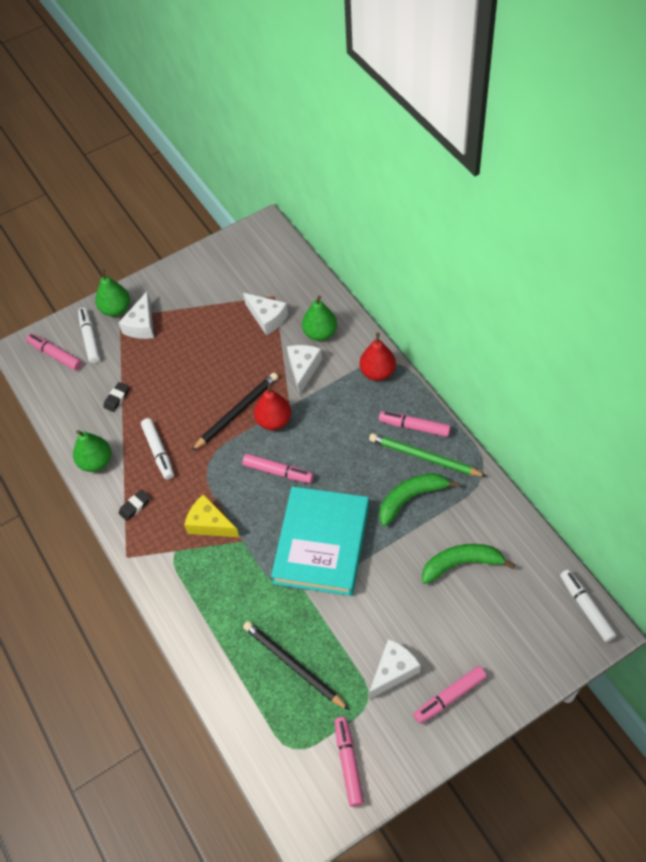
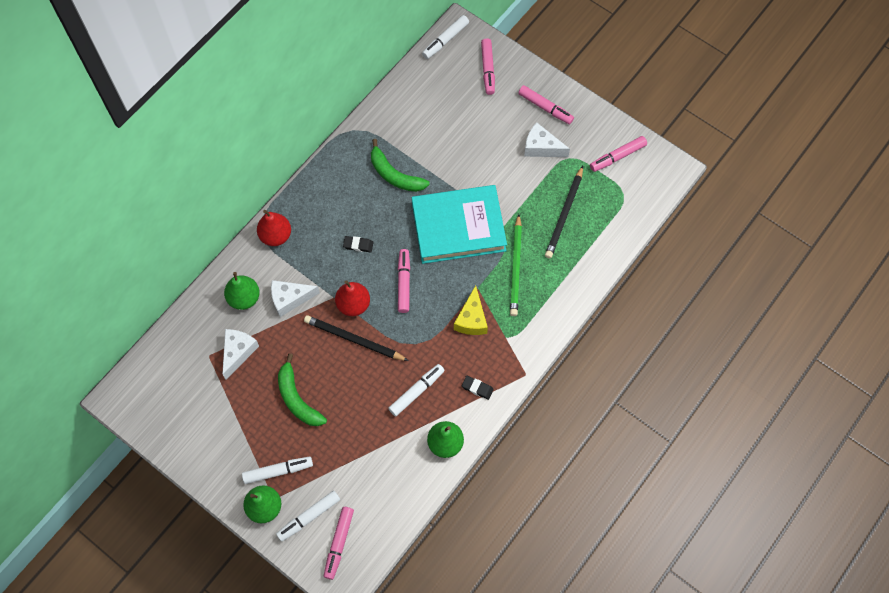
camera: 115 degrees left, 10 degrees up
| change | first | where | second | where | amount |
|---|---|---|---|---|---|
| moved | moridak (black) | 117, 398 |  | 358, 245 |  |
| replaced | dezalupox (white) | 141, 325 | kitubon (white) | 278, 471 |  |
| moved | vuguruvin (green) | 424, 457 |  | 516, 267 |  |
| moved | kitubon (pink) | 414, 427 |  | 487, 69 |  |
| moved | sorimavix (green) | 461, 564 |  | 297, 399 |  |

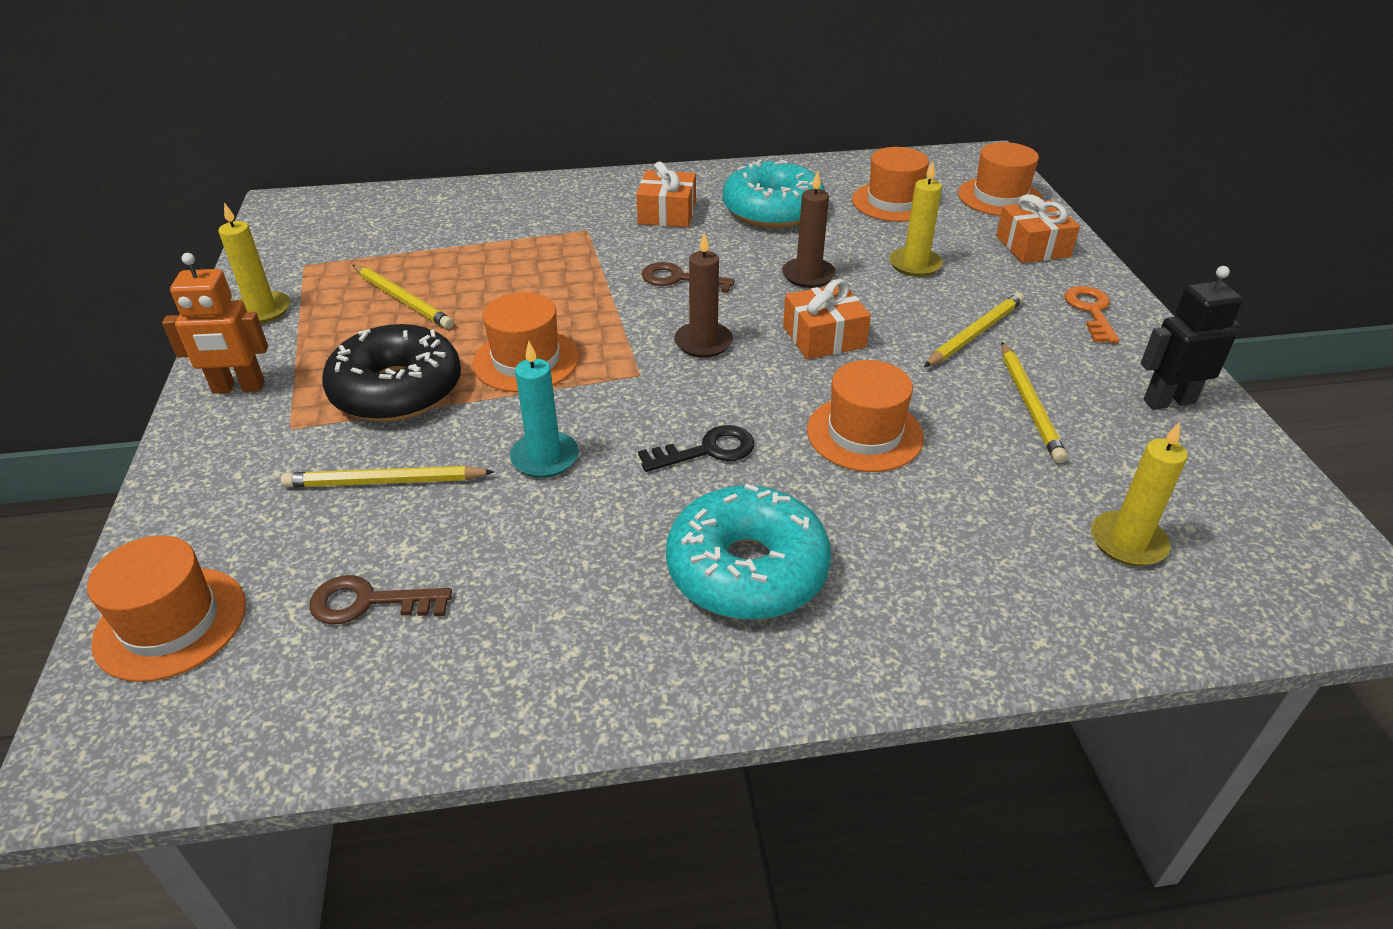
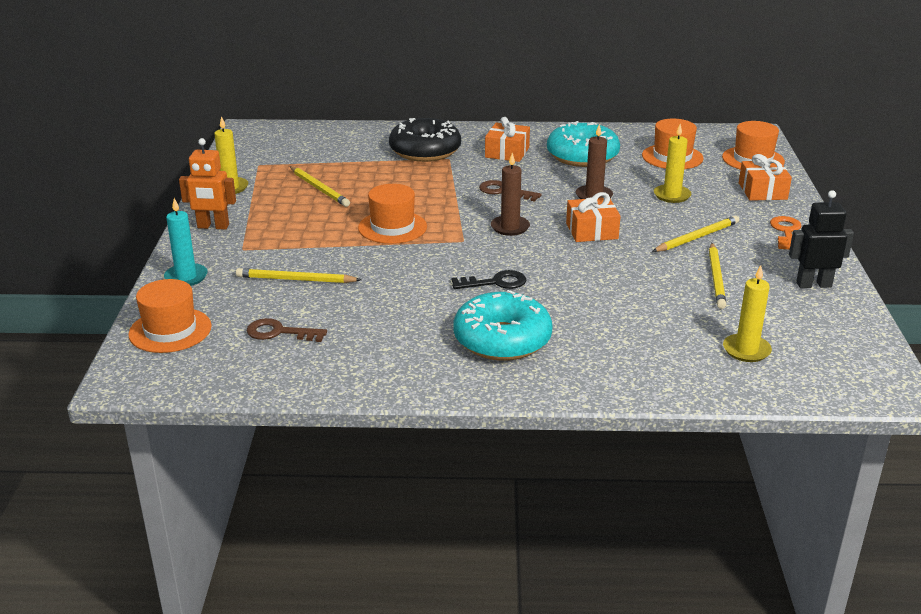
camera: 10 degrees right, 10 degrees down
| change | first | where | second | where | amount |
|---|---|---|---|---|---|
| moved | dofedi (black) | 397, 390 |  | 425, 151 |  |
| moved | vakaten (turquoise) | 545, 458 |  | 186, 277 |  |
| removed | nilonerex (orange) | 864, 433 |  |  |  |

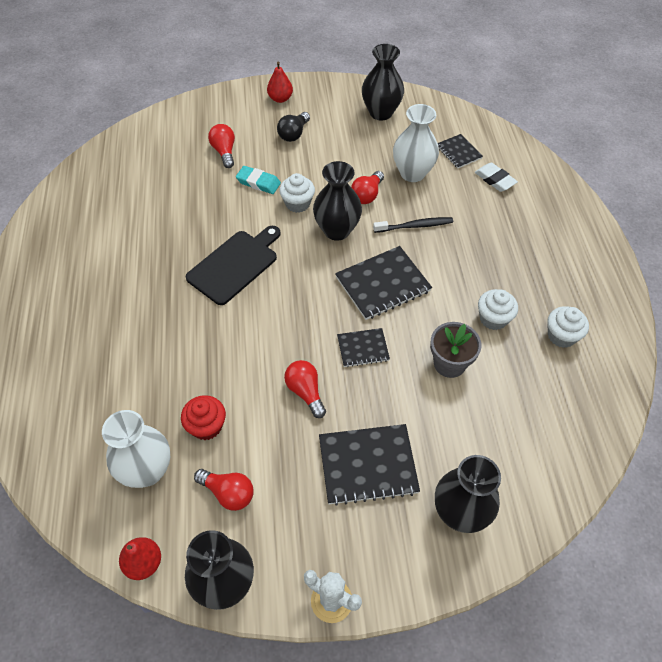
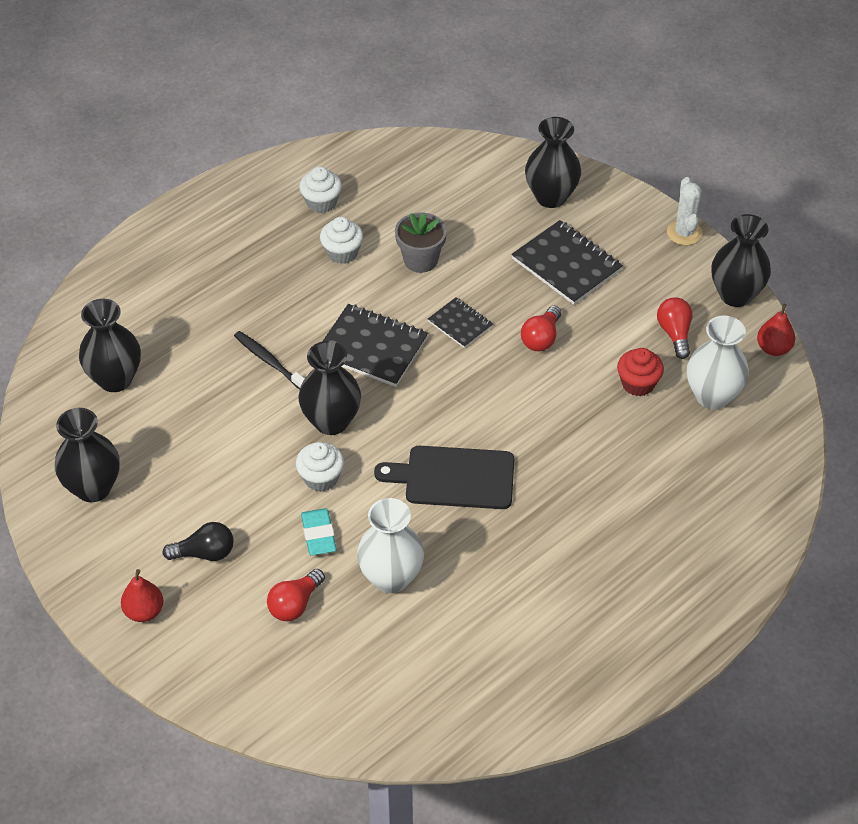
camera: 125 degrees left, 5 degrees down
| change | first | where | second | where | amount |
|---|---|---|---|---|---|
| removed | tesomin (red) | 367, 195 |  |  |  |
| moved | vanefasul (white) | 412, 173 |  | 391, 578 |  |
| replaced | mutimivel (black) | 458, 152 | vanefasul (black) | 115, 379 |  |
| removed | moridak (white) | 495, 180 |  |  |  |

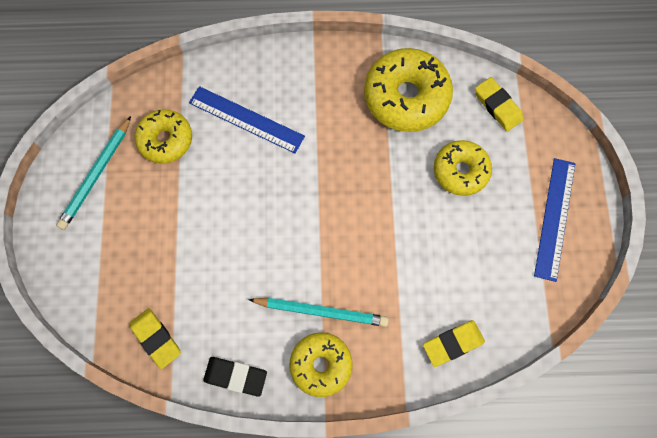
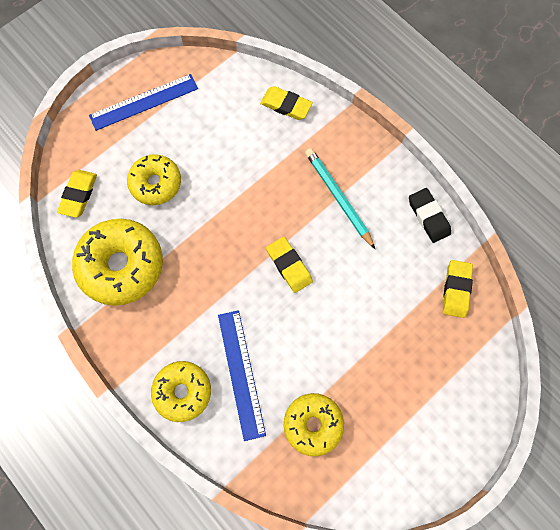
camera: 130 degrees left, 0 degrees up
| change | first | where | second | where | amount |
|---|---|---|---|---|---|
| removed | vuguruvin (turquoise) | 96, 175 |  |  |  |
| moved | dofedi (yellow) | 321, 364 |  | 183, 391 |  |
| added |  |  | moridak (yellow) | 289, 266 |  |

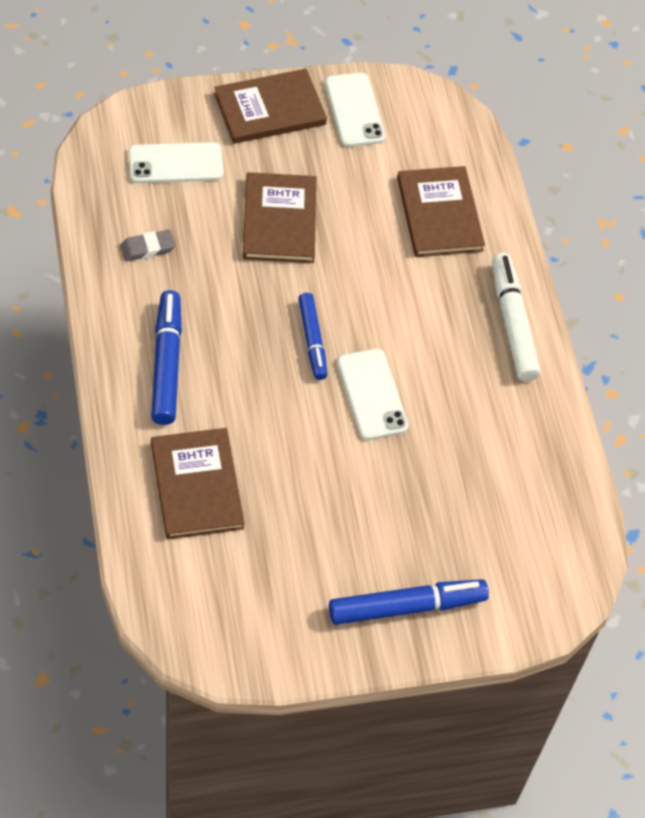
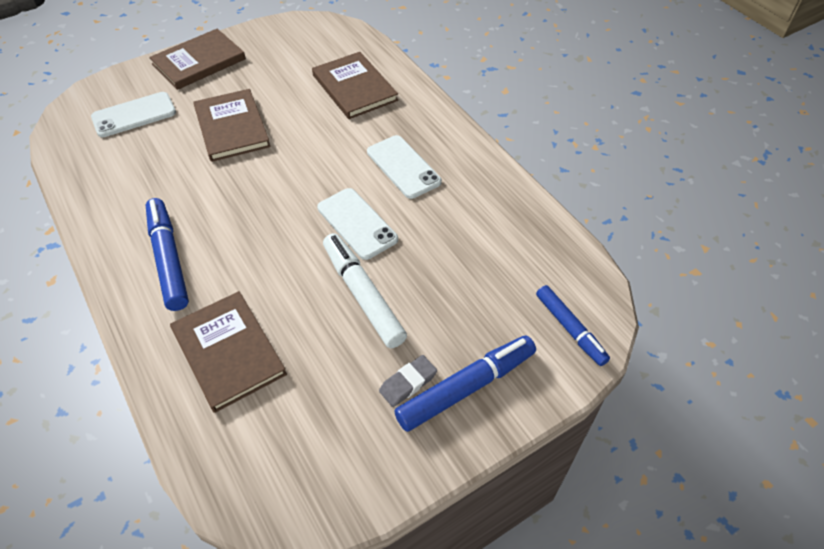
camera: 15 degrees left, 5 degrees down
| change | first | where | second | where | amount |
|---|---|---|---|---|---|
| moved | moridak (grey) | 147, 248 |  | 408, 383 |  |
| moved | kitubon (blue) | 312, 340 |  | 570, 329 |  |
| moved | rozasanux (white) | 354, 110 |  | 403, 167 |  |
| moved | kitubon (white) | 512, 323 |  | 363, 295 |  |

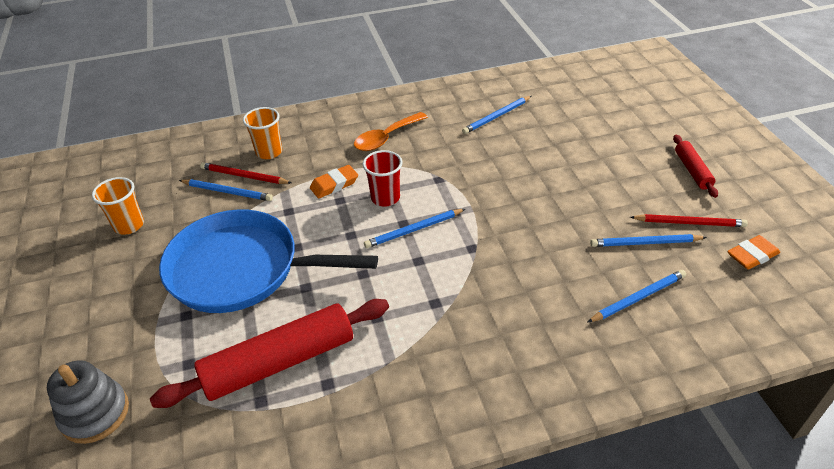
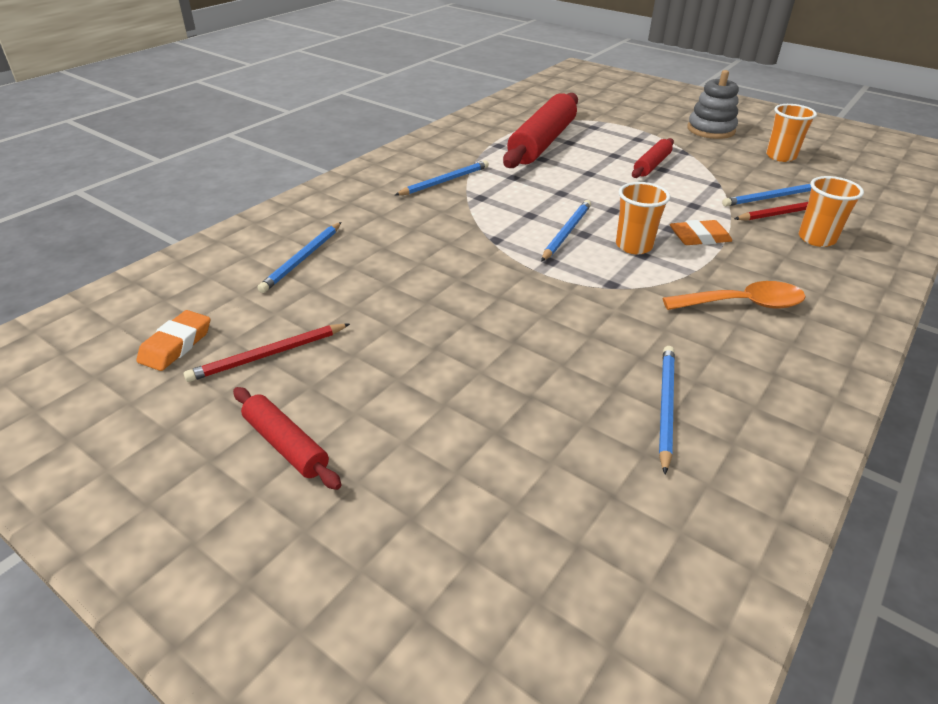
camera: 140 degrees right, 5 degrees down
| change | first | where | second | where | amount |
|---|---|---|---|---|---|
| moved | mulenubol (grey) | 95, 413 |  | 710, 130 |  |
| replaced | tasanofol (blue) | 241, 269 | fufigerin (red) | 652, 165 |  |
| turned | moridak (orange) | 334, 185 |  | 699, 237 | 60 degrees clockwise |
| turned | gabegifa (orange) | 386, 138 |  | 743, 304 | 75 degrees clockwise |
| recoloured | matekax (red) | 385, 198 | matekax (orange) | 634, 246 |  |
| moved | vuguruvin (blue) | 645, 243 |  | 444, 181 |  |

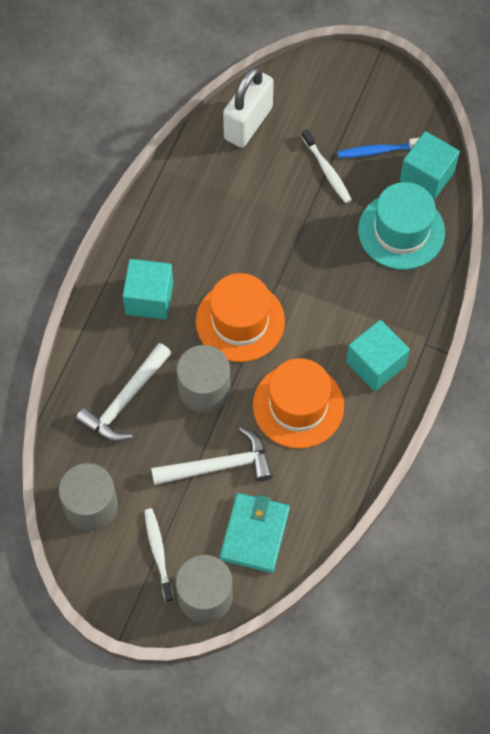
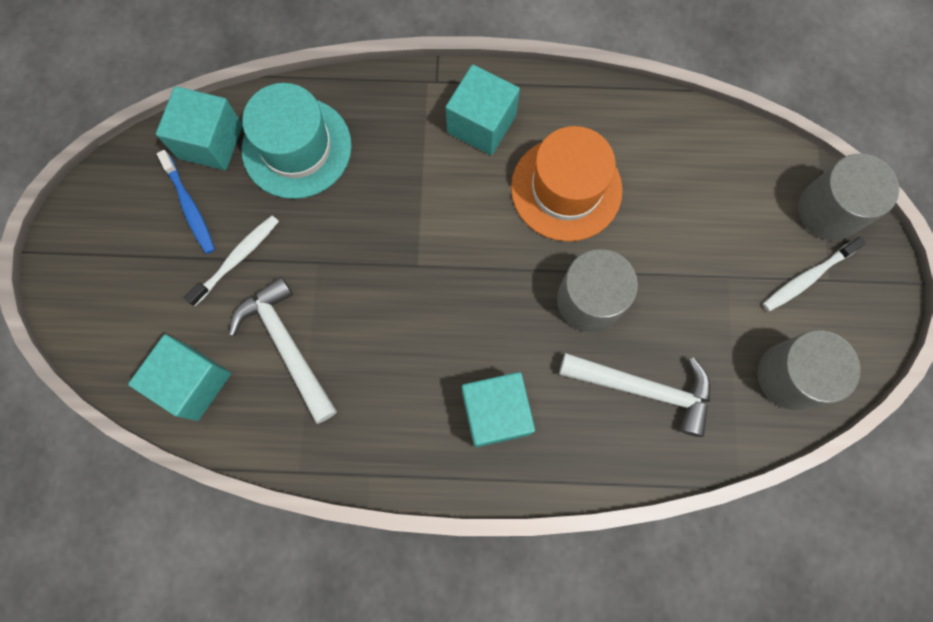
camera: 110 degrees left, 10 degrees up
| change | first | where | second | where | amount |
|---|---|---|---|---|---|
| moved | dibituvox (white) | 219, 466 |  | 286, 345 |  |
| removed | nilonerex (orange) | 240, 321 |  |  |  |
| removed | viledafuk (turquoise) | 255, 534 |  |  |  |
| replaced | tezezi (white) | 248, 123 | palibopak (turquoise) | 192, 382 |  |

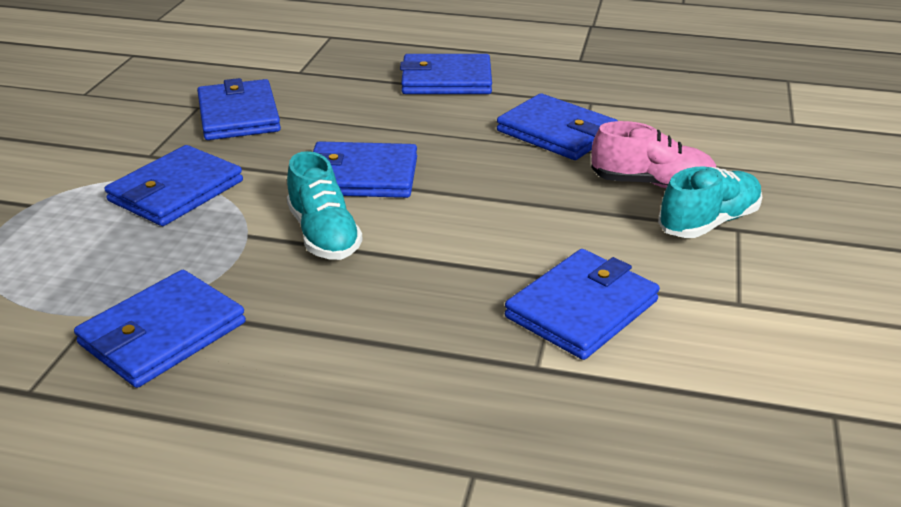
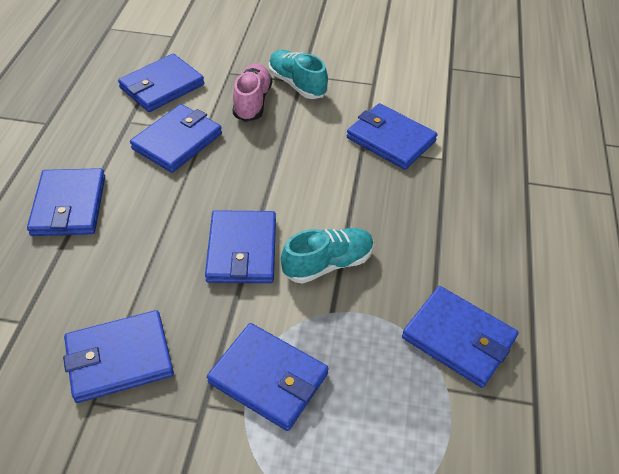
camera: 95 degrees left, 15 degrees up
| change | first | where | second | where | amount |
|---|---|---|---|---|---|
| added |  |  | viledafuk (blue) | 162, 86 |  |

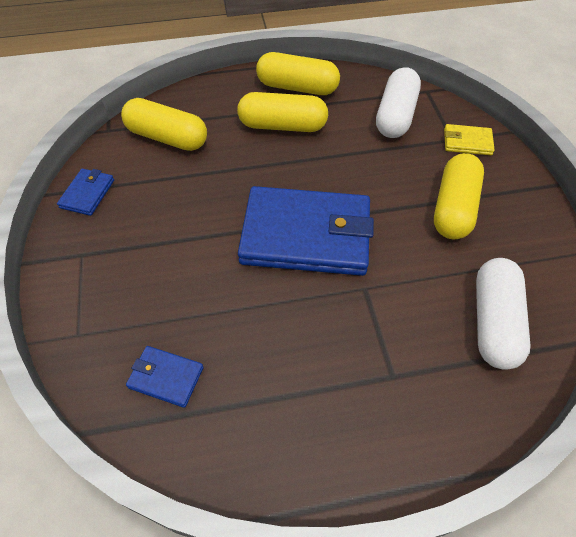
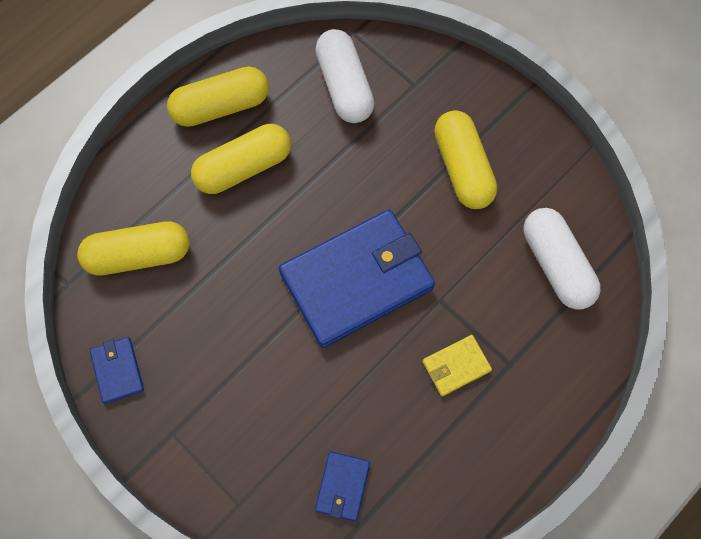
camera: 35 degrees left, 15 degrees up
| change | first | where | second | where | amount |
|---|---|---|---|---|---|
| turned | viledafuk (blue) | 166, 377 |  | 342, 486 | 60 degrees counterclockwise |
| moved | viledafuk (yellow) | 467, 142 |  | 456, 366 |  |

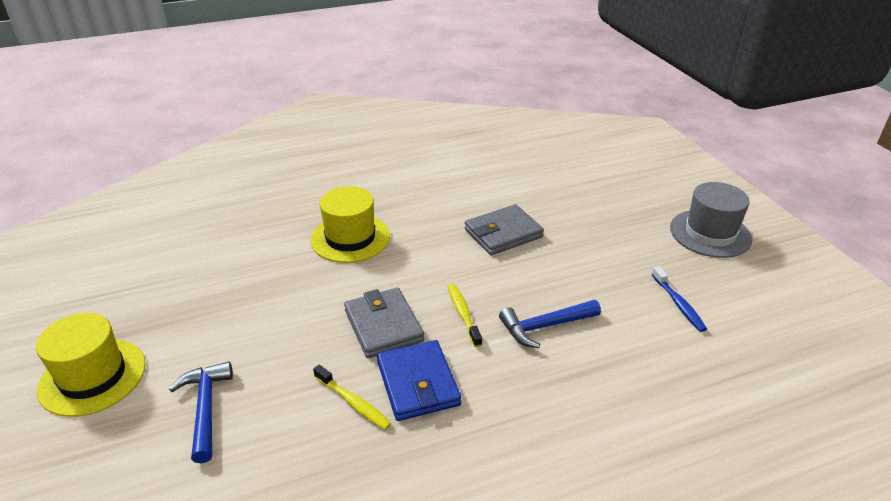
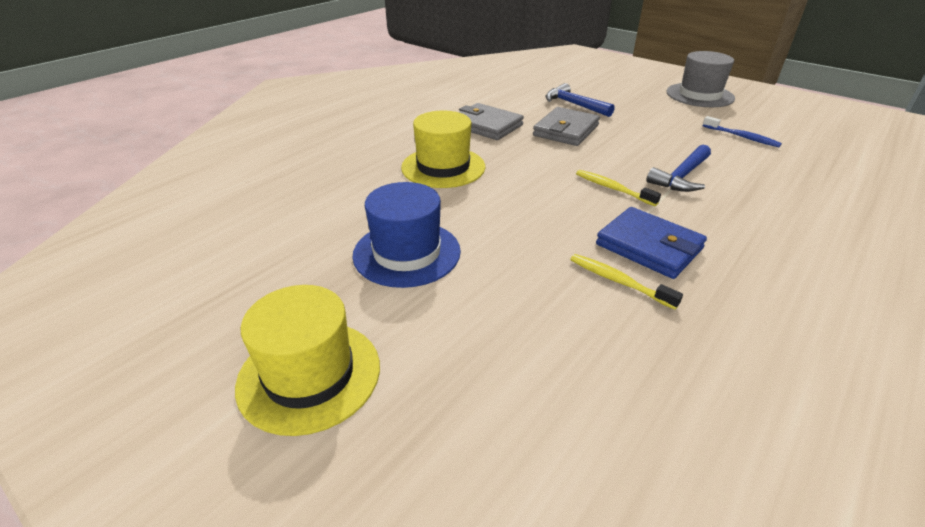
camera: 30 degrees left, 0 degrees up
| change | first | where | second | where | amount |
|---|---|---|---|---|---|
| moved | dibituvox (blue) | 205, 408 |  | 574, 105 |  |
| turned | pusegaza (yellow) | 353, 402 |  | 618, 281 | 150 degrees counterclockwise |
| moved | viledafuk (grey) | 383, 326 |  | 486, 125 |  |
| added |  |  | nilonerex (blue) | 407, 253 |  |

